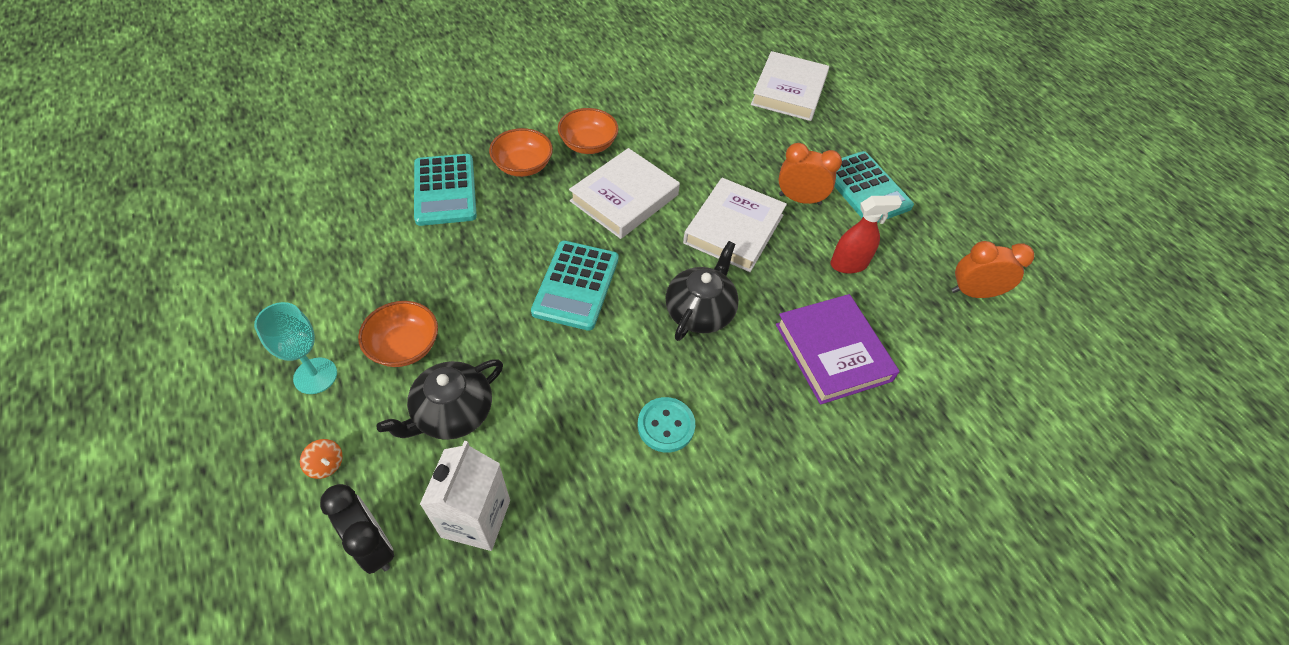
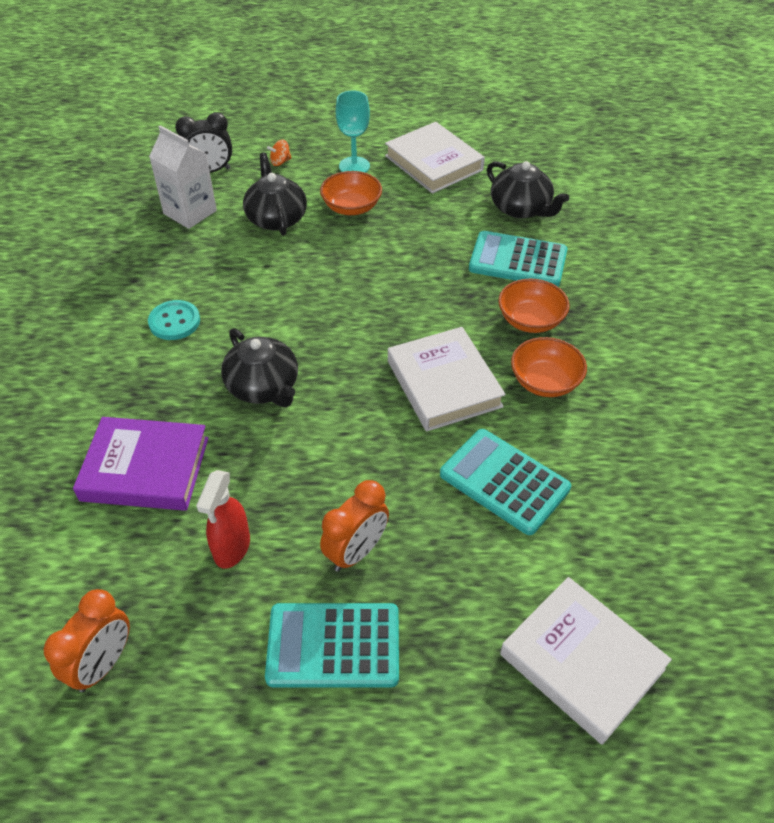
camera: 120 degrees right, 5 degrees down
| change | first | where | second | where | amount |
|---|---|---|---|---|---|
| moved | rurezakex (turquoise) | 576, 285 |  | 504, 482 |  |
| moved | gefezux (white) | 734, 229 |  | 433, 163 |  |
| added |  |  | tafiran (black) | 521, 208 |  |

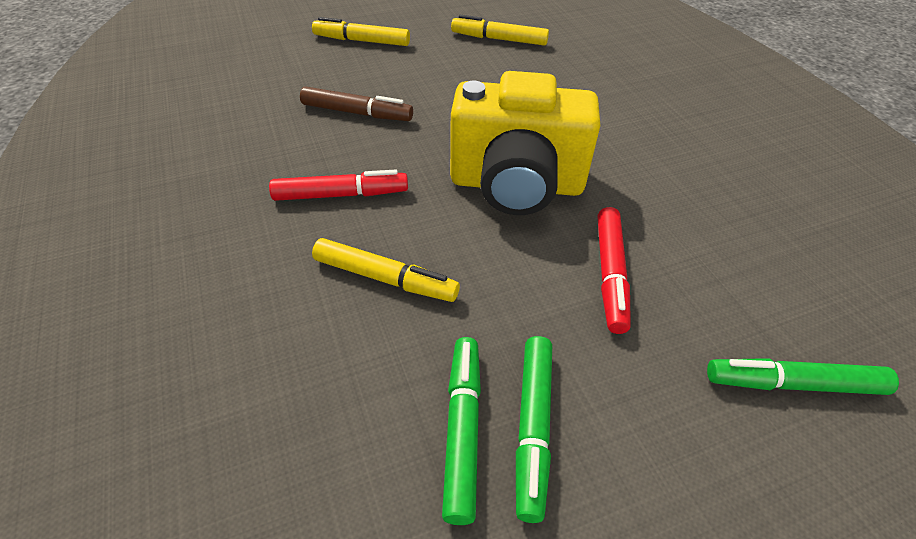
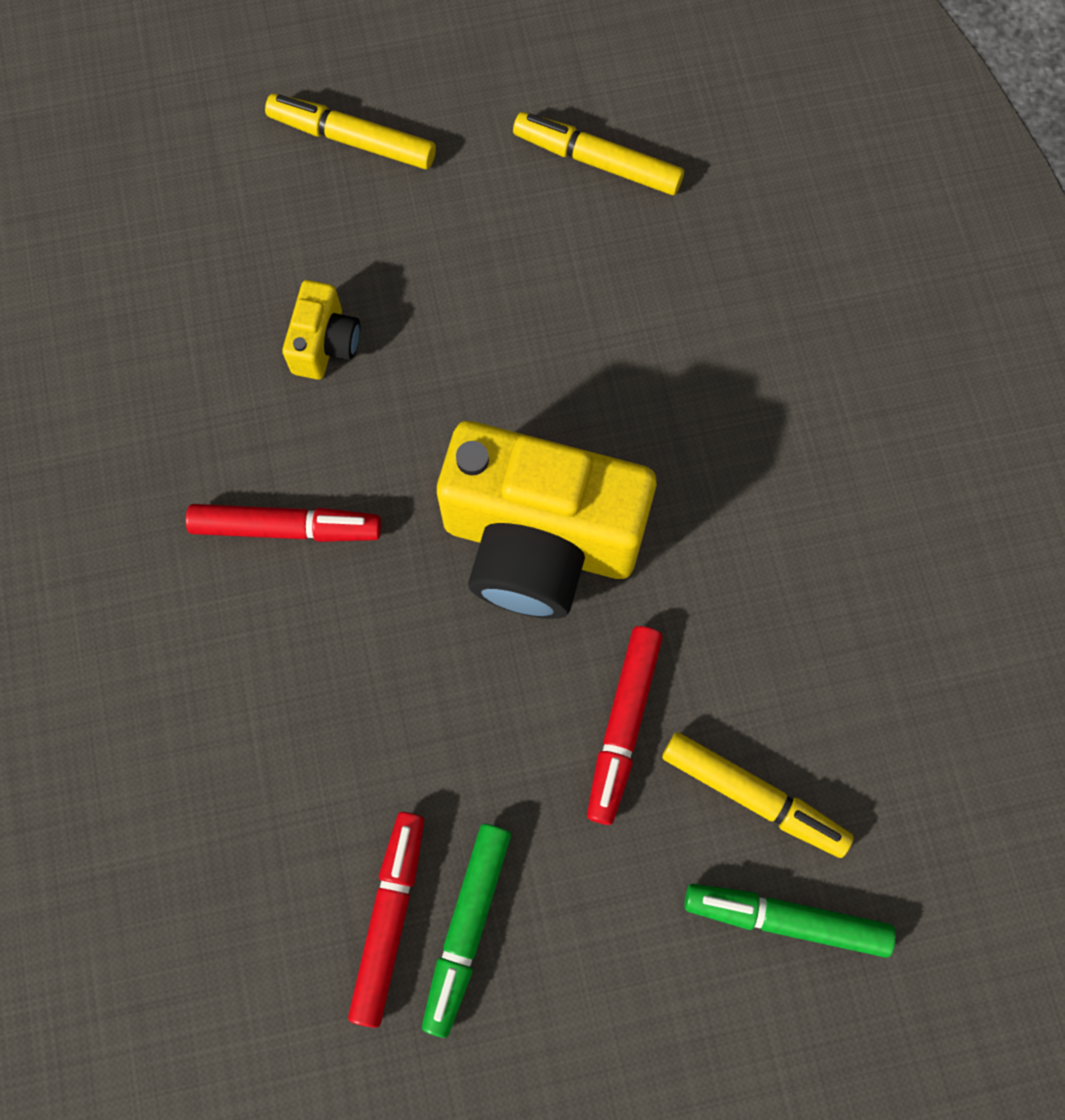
camera: 10 degrees right, 25 degrees up
| change | first | where | second | where | amount |
|---|---|---|---|---|---|
| replaced | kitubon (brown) | 357, 113 | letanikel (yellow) | 325, 344 |  |
| moved | kitubon (yellow) | 385, 278 |  | 753, 796 |  |
| recoloured | kitubon (green) | 462, 430 | kitubon (red) | 389, 918 |  |

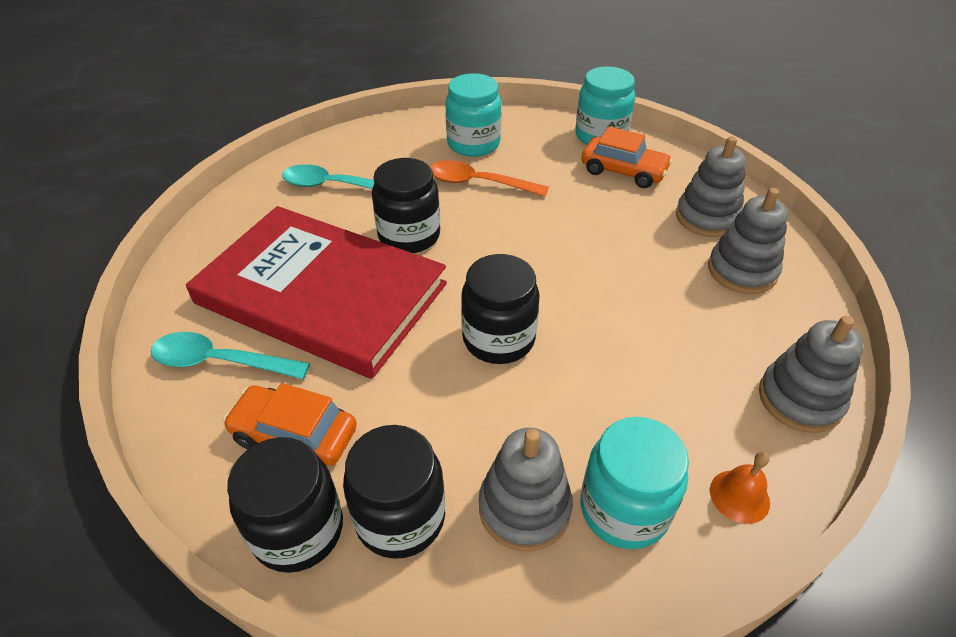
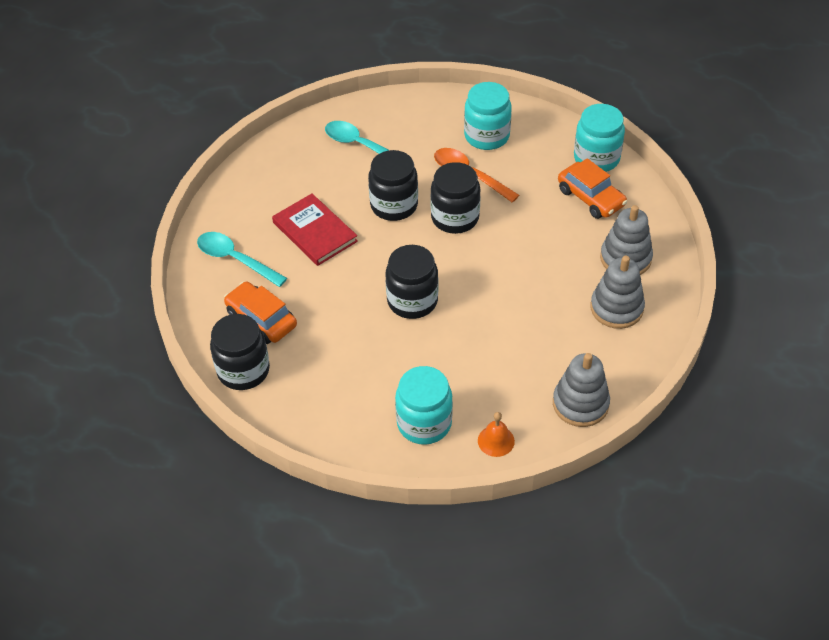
camera: 25 degrees right, 5 degrees up
| change | first | where | second | where | amount |
|---|---|---|---|---|---|
| resized | gefezux (red) | 321, 293 |  | 314, 232 | x0.51 |
| moved | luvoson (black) | 400, 517 |  | 455, 218 |  |
| removed | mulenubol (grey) | 524, 508 |  |  |  |

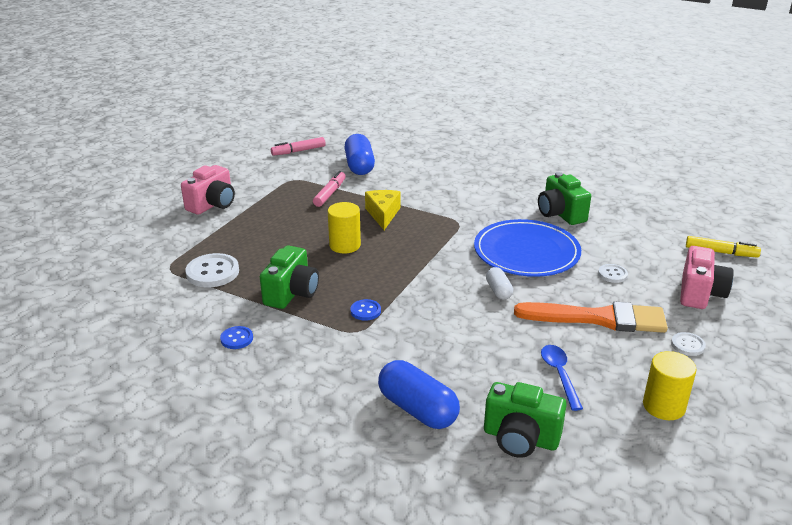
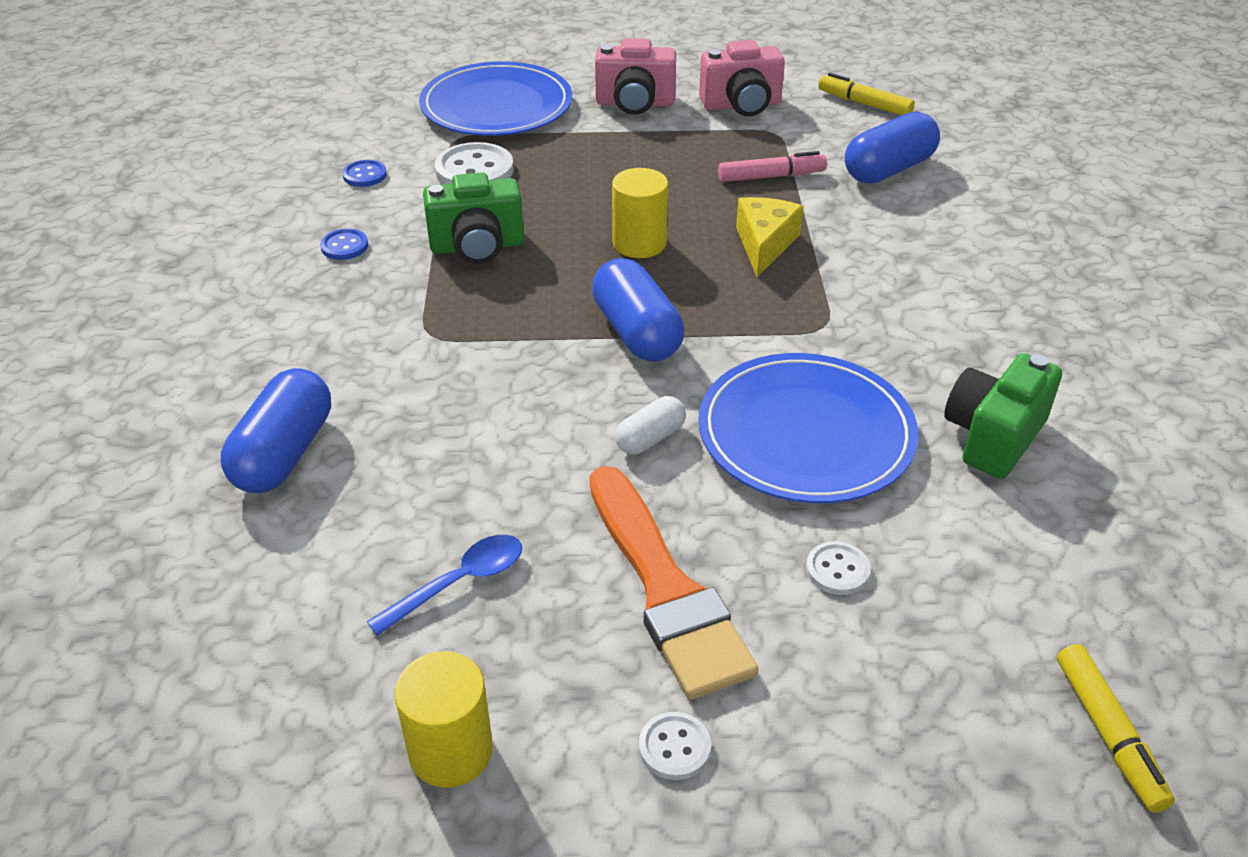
camera: 60 degrees right, 10 degrees up
| change | first | where | second | where | amount |
|---|---|---|---|---|---|
| recoloured | kitubon (pink) | 298, 151 | kitubon (yellow) | 864, 104 |  |
| moved | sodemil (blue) | 365, 311 |  | 365, 175 |  |
| turned | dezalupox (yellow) | 383, 214 |  | 764, 244 | 45 degrees counterclockwise |
| removed | letanikel (green) | 520, 438 |  |  |  |
| moved | letanikel (pink) | 700, 293 |  | 741, 105 |  |
| added |  |  | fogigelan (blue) | 496, 106 |  |
| added |  |  | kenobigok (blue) | 636, 333 |  |

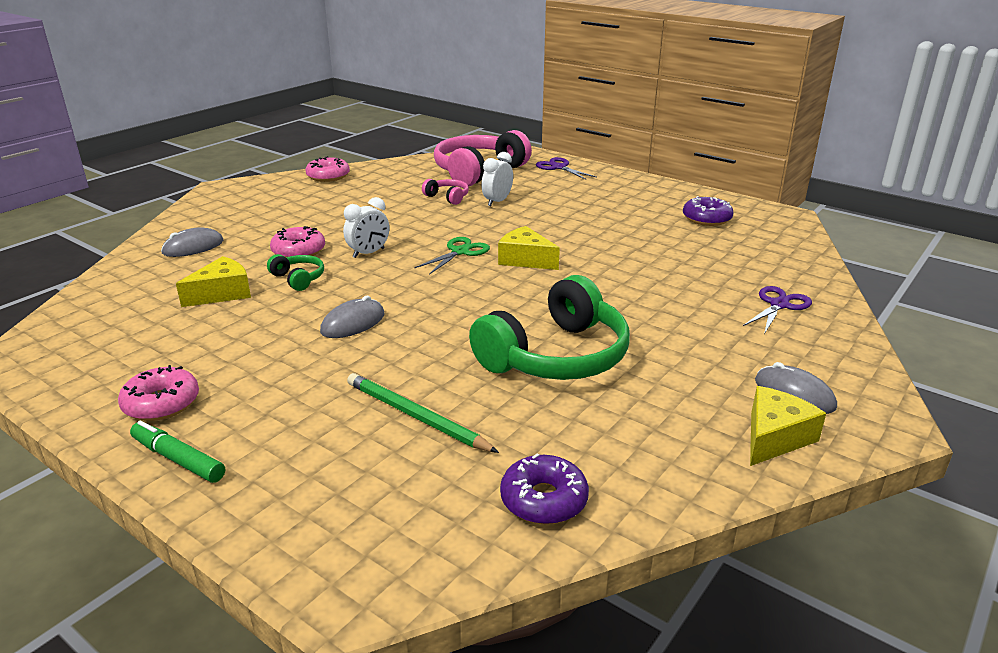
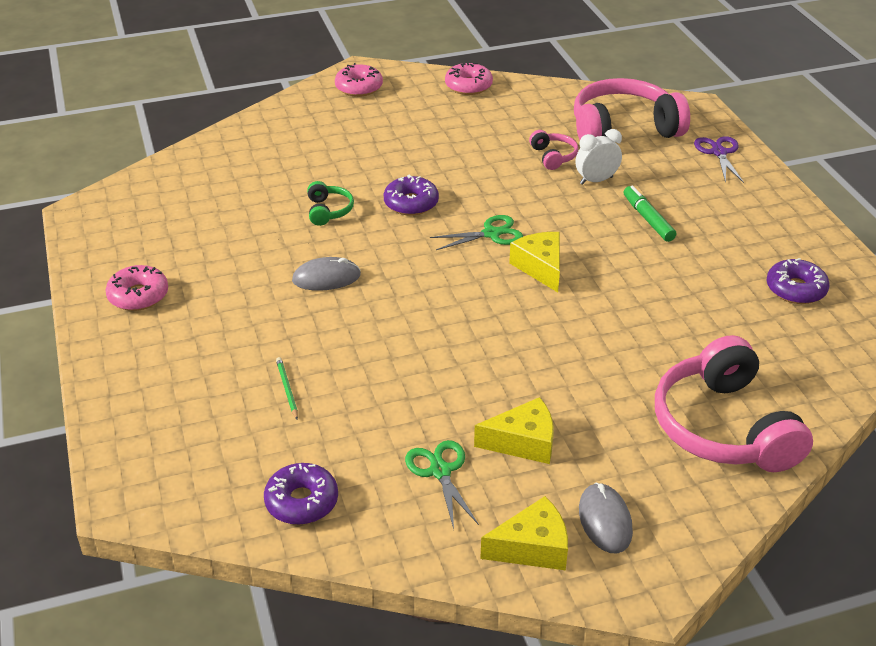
camera: 35 degrees right, 10 degrees up
| change | first | where | second | where | amount |
|---|---|---|---|---|---|
| moved | kitubon (green) | 178, 459 |  | 647, 219 |  |
| removed | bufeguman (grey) | 193, 247 |  |  |  |
| moved | dezalupox (yellow) | 222, 293 |  | 523, 442 |  |
| moved | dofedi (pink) | 299, 251 |  | 359, 87 |  |
| replaced | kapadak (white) | 368, 253 | dofedi (purple) | 411, 203 |  |
| resized | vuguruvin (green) | 416, 416 |  | 287, 389 | x0.53 |
| removed | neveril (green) | 556, 356 |  |  |  |
| replaced | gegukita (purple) | 779, 305 | neveril (pink) | 723, 427 |  |
| added |  |  | gegukita (green) | 440, 471 |  |

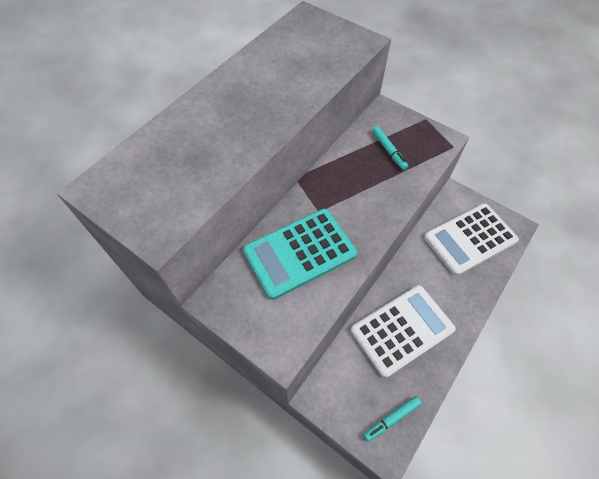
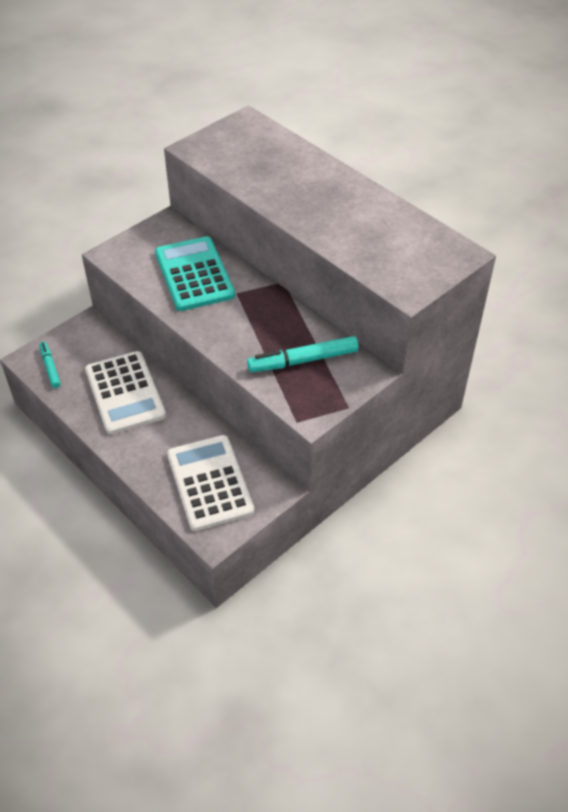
camera: 100 degrees right, 10 degrees down
| change | first | where | second | where | amount |
|---|---|---|---|---|---|
| resized | kitubon (turquoise) | 389, 150 |  | 303, 360 | x1.67 |

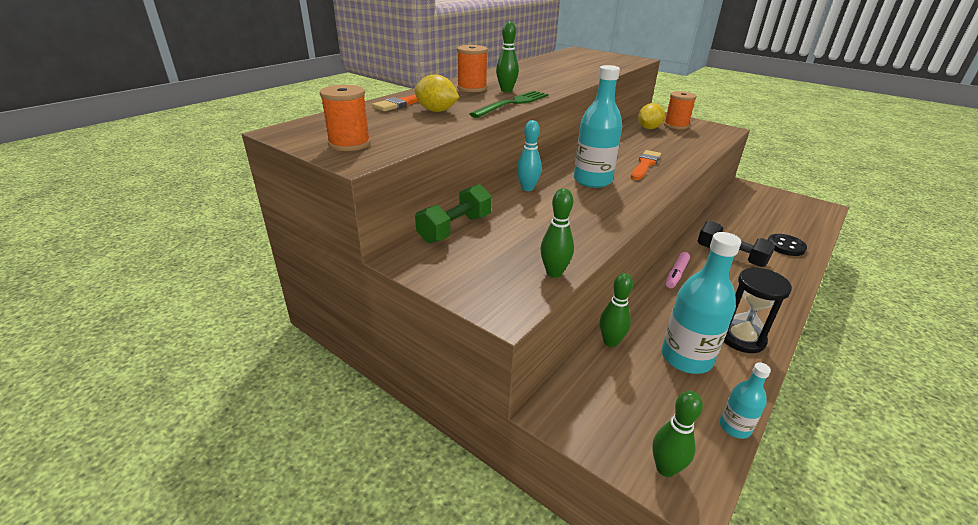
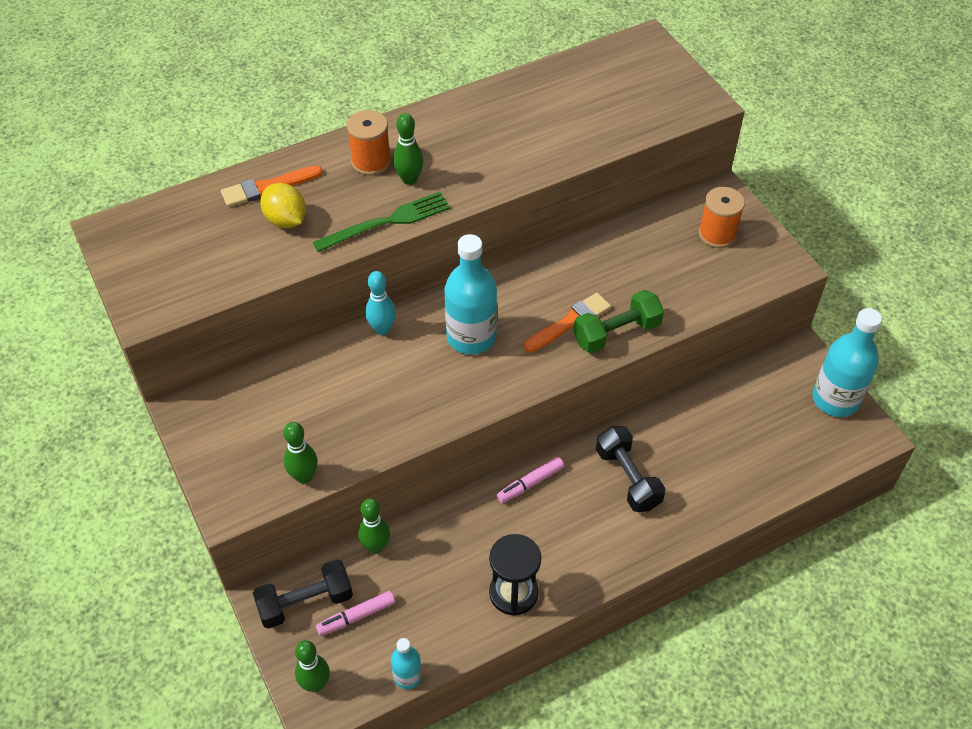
camera: 25 degrees right, 20 degrees up
| change | first | where | second | where | amount |
|---|---|---|---|---|---|
| removed | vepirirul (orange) | 349, 144 |  |  |  |
| moved | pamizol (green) | 455, 229 |  | 616, 333 |  |
| removed | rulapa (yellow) | 648, 128 |  |  |  |
| moved | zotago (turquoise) | 686, 358 |  | 835, 399 |  |
| removed | sodemil (black) | 785, 246 |  |  |  |
| added |  |  | pamizol (black) | 305, 602 |  |
| added |  |  | kitubon (pink) | 356, 616 |  |

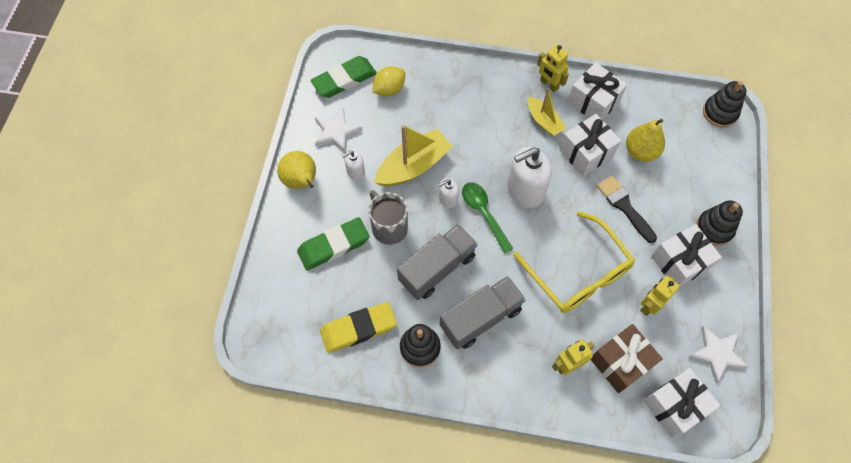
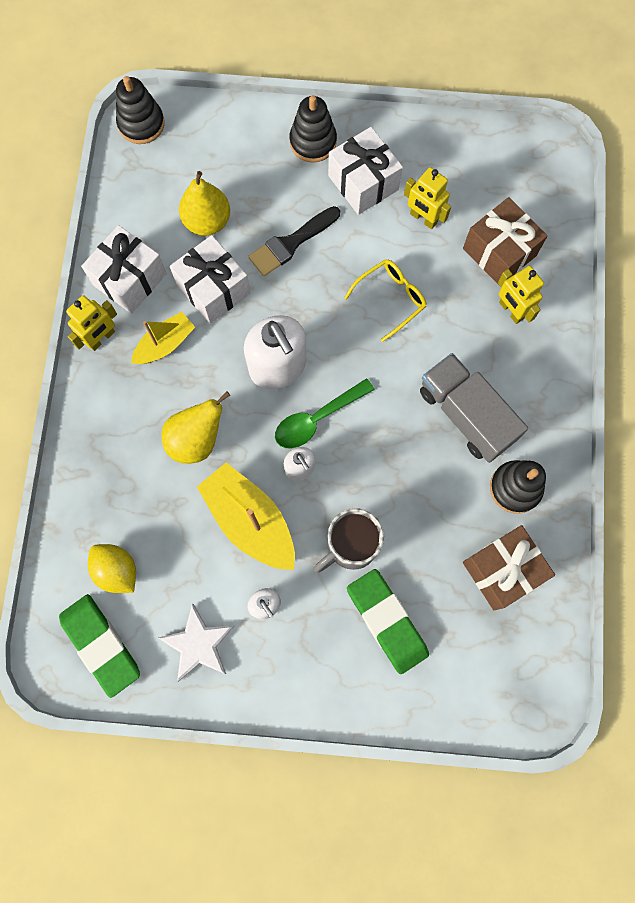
camera: 95 degrees left, 10 degrees up
| change | first | where | second | where | amount |
|---|---|---|---|---|---|
| moved | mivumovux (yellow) | 301, 181 |  | 196, 440 |  |
| replaced | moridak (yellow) | 358, 329 | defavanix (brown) | 502, 570 |  |
| removed | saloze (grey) | 437, 268 |  |  |  |
| resized | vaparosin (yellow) | 578, 273 |  | 391, 299 | x0.55 |
| removed | defavanix (white) | 674, 406 |  |  |  |
| removed | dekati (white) | 717, 354 |  |  |  |

